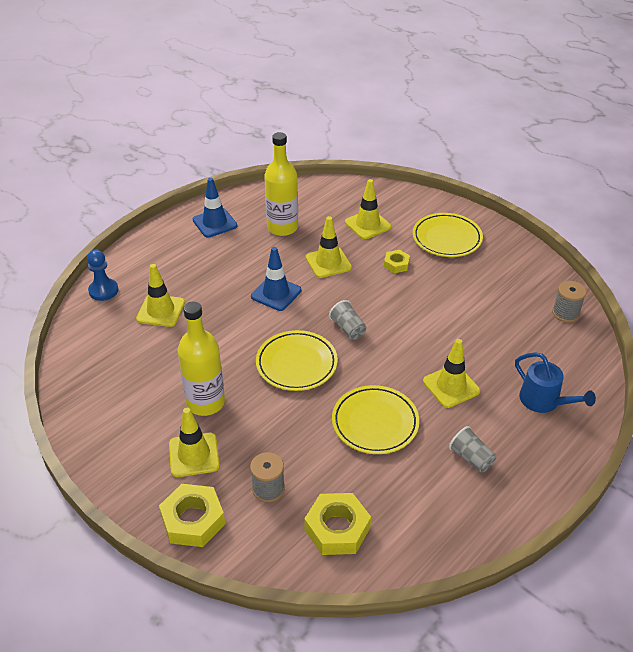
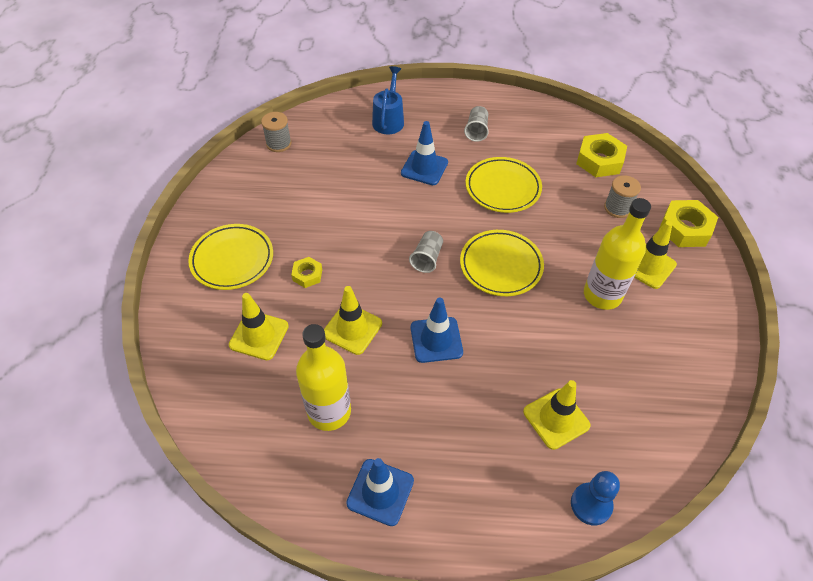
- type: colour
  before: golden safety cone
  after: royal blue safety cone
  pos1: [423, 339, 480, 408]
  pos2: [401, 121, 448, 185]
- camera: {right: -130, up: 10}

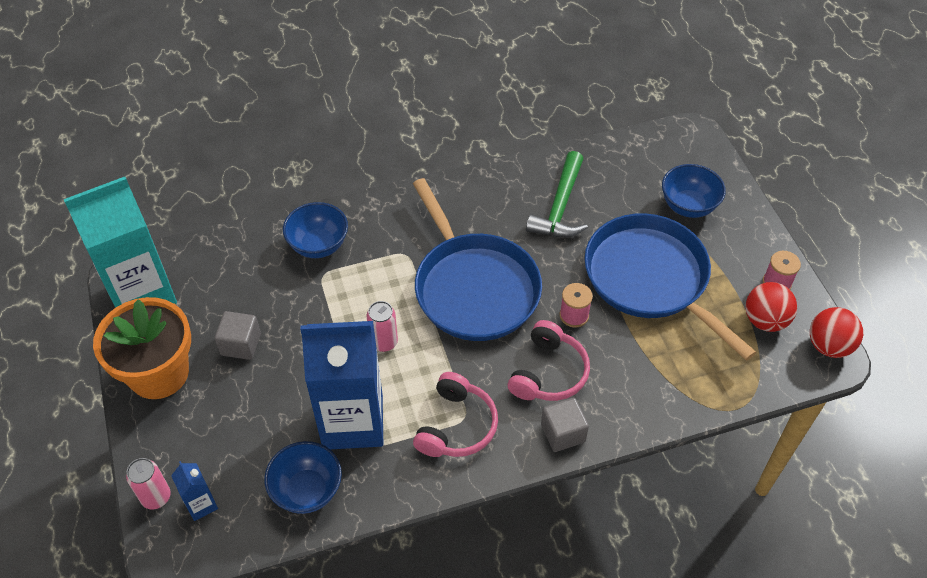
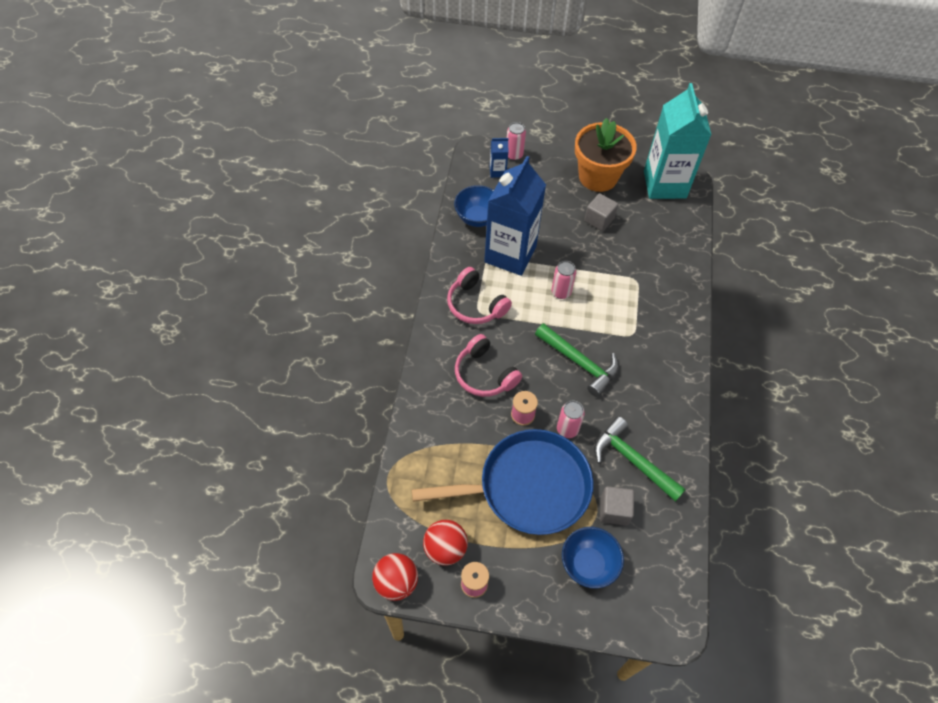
- type: missing
  before: royal blue deep dish
  pos1: [283, 202, 348, 258]
- type: appeared
  after: pink tin
  pos2: [557, 401, 585, 438]
- type: relocated
  before: ash-grey block
  pos1: [541, 398, 589, 452]
  pos2: [600, 486, 634, 526]
- type: exchanged
  before: royal blue pan
  after: leaf-green carpenter's hammer
  pos1: [413, 178, 542, 341]
  pos2: [535, 323, 619, 397]
- camera: {right: 115, up: 5}

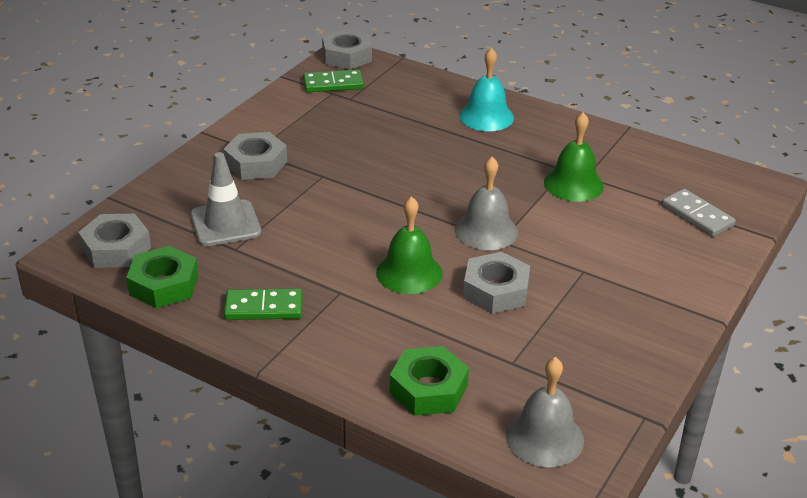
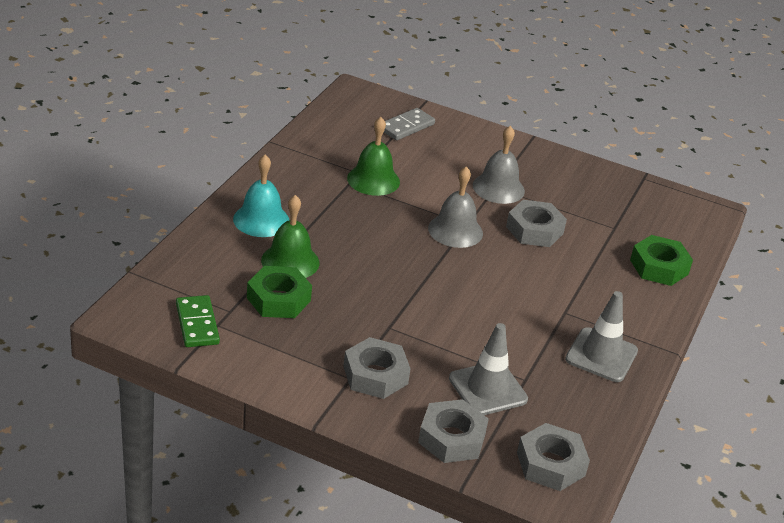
- type: relocated
  before: leaf-green hexagon nut
  pos1: [126, 246, 198, 308]
  pos2: [247, 266, 312, 318]
- type: relocated
  before: ash-grey hexagon nut
  pos1: [322, 29, 372, 70]
  pos2: [418, 399, 489, 463]
- type: relocated
  before: leaf-green bell
  pos1: [376, 196, 442, 294]
  pos2: [261, 195, 319, 278]
- type: relocated
  before: ash-grey bell
  pos1: [506, 357, 584, 467]
  pos2: [473, 126, 525, 204]
- type: exchanged
  before: leaf-green domino tile
  after: ash-grey safety cone
  pos1: [224, 289, 303, 320]
  pos2: [565, 291, 638, 382]
- camera: {right: -100, up: 0}

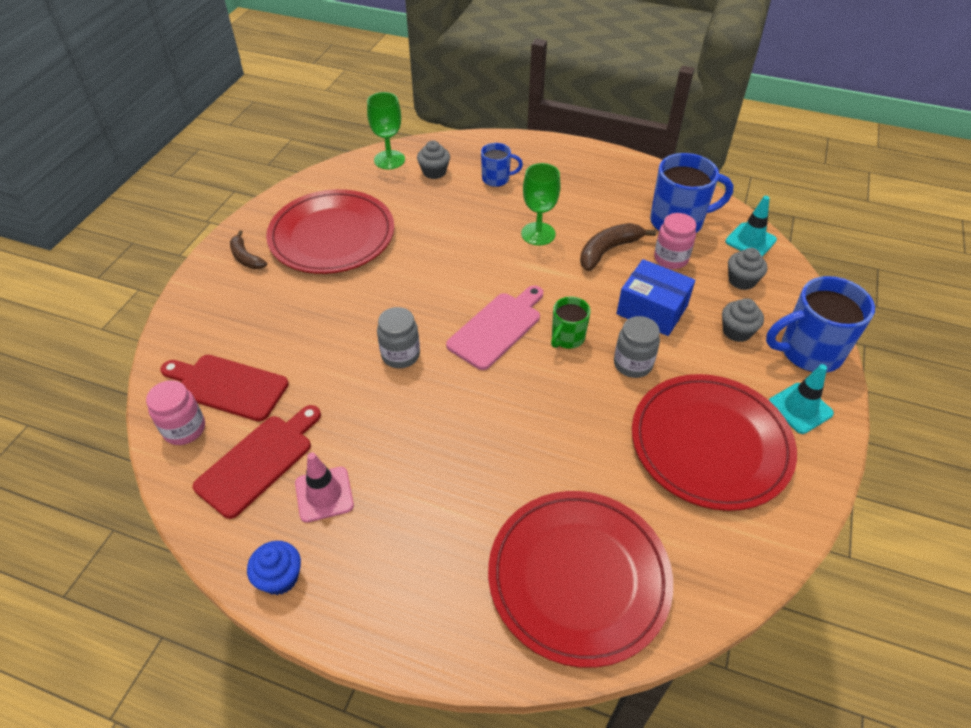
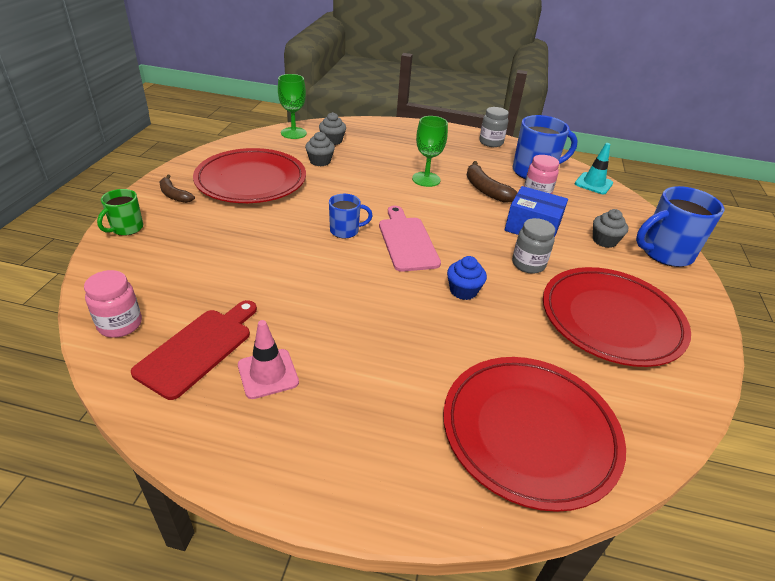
- type: missing
  before: crimson bread board
  pos1: [160, 355, 289, 422]
- type: missing
  before: turquoise safety cone
  pos1: [769, 364, 834, 434]
- type: relocated
  before: royal blue fairy cake
  pos1: [247, 541, 301, 595]
  pos2: [447, 256, 487, 300]
- type: relocated
  before: ash-grey jam jar
  pos1: [377, 307, 420, 368]
  pos2: [479, 107, 509, 147]
- type: relocated
  before: royal blue mug
  pos1: [481, 143, 523, 187]
  pos2: [329, 194, 373, 239]
- type: relocated
  before: leaf-green mug
  pos1: [551, 297, 591, 349]
  pos2: [97, 189, 143, 236]
- type: relocated
  before: ash-grey fairy cake
  pos1: [728, 248, 767, 290]
  pos2: [305, 132, 335, 166]
- type: spun
  before: pink bread board
  pos1: [446, 285, 543, 370]
  pos2: [379, 206, 441, 272]
  turn: -45
- type: spun
  before: brown banana
  pos1: [580, 223, 656, 271]
  pos2: [467, 161, 518, 203]
  turn: -75
- camera: {right: -10, up: -10}

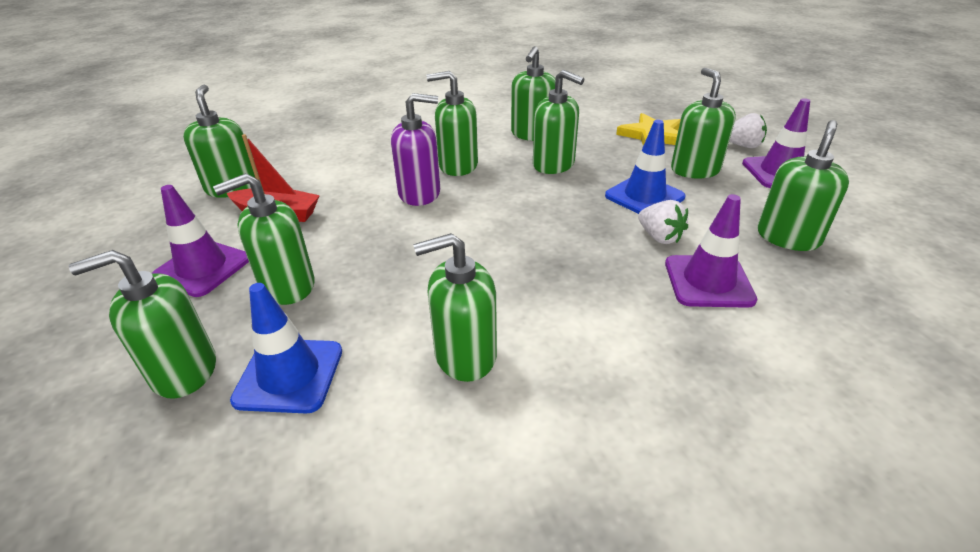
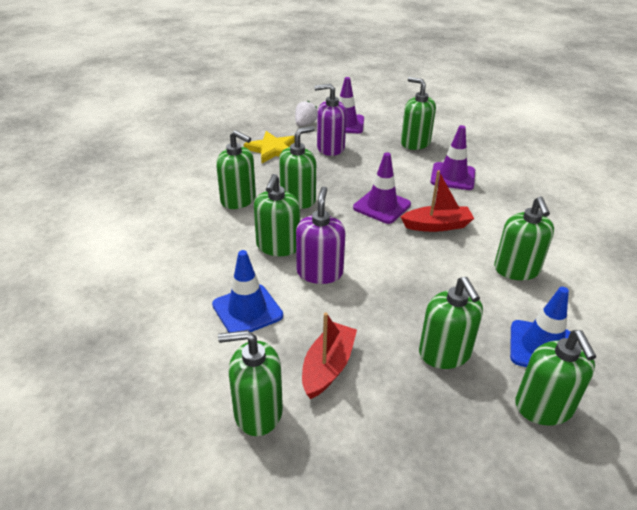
- type: missing
  before: snow-white strawberry
  pos1: [638, 200, 688, 244]
- type: appeared
  after: crimson boat
  pos2: [401, 170, 475, 232]
- type: relocated
  before: purple safety cone
  pos1: [152, 185, 249, 297]
  pos2: [353, 152, 411, 224]
- type: relocated
  before: royal blue safety cone
  pos1: [605, 120, 686, 214]
  pos2: [212, 250, 283, 332]
- type: colour
  before: leaf-green pump bottle
  after: purple pump bottle
  pos1: [671, 68, 736, 179]
  pos2: [314, 84, 347, 156]
- camera: {right: -80, up: 0}

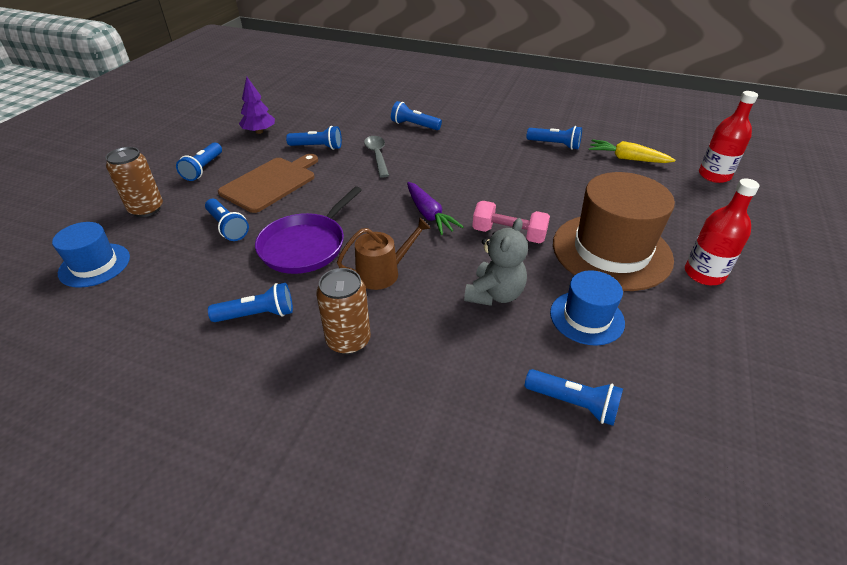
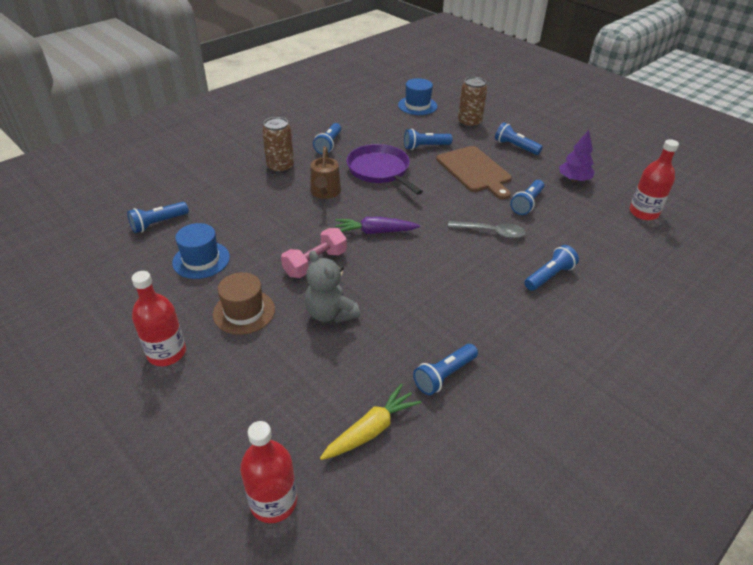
- type: appeared
  after: crimson bottle
  pos2: [629, 139, 679, 220]
- type: relocated
  before: ash-grey teddy bear
  pos1: [464, 218, 528, 306]
  pos2: [305, 250, 360, 323]
- type: size
  before: brown hat
  pos1: [553, 172, 675, 291]
  pos2: [213, 272, 275, 335]
  scale: 0.54
- camera: {right: 115, up: 0}

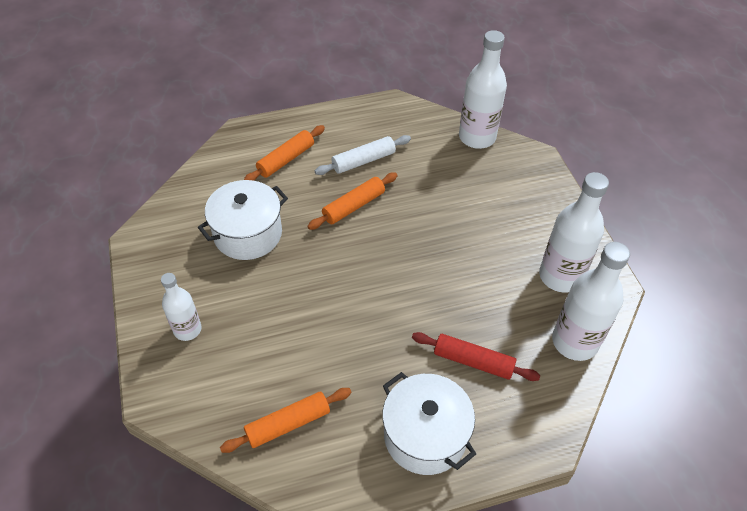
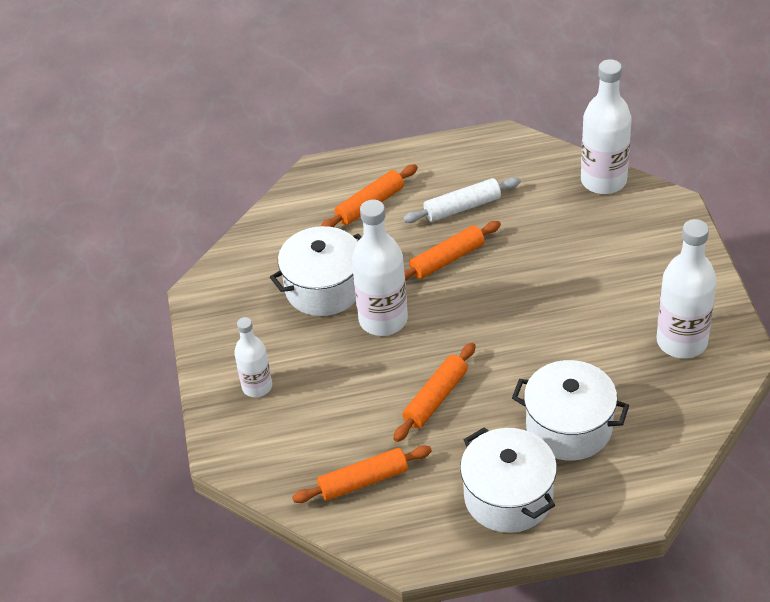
- type: appeared
  after: orange-coloured rolling pin
  pos2: [393, 343, 476, 442]
- type: relocated
  before: snow-white bottle
  pos1: [552, 242, 630, 361]
  pos2: [352, 200, 408, 336]
- type: exchanged
  before: crimson rolling pin
  after: snow-white pot
  pos1: [412, 332, 540, 381]
  pos2: [512, 360, 629, 461]
- camera: {right: 10, up: -5}

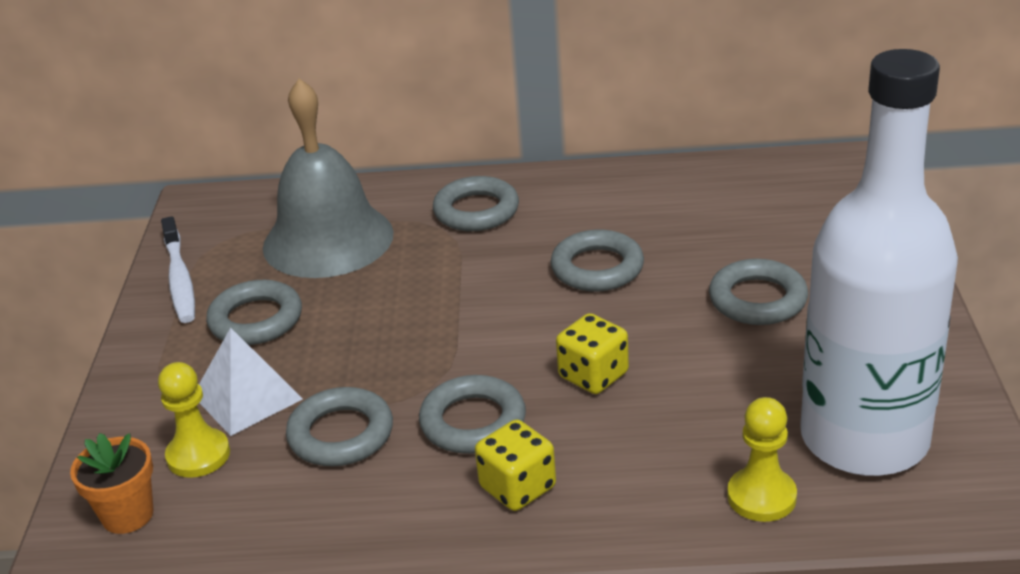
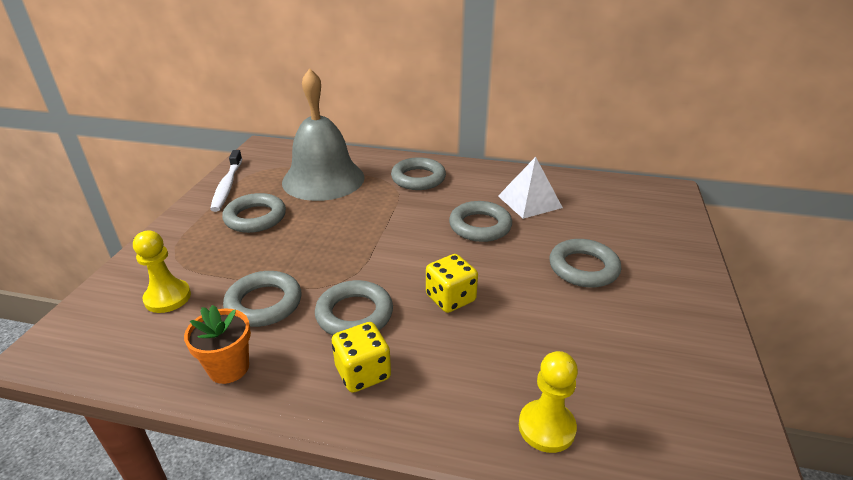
- type: missing
  before: snow-white bottle
  pos1: [800, 49, 958, 476]
- type: relocated
  before: orange-coloured potted plant
  pos1: [70, 433, 154, 534]
  pos2: [184, 305, 251, 384]
- type: relocated
  before: snow-white pyramid
  pos1: [199, 327, 303, 436]
  pos2: [498, 157, 563, 219]
- camera: {right: 10, up: 0}

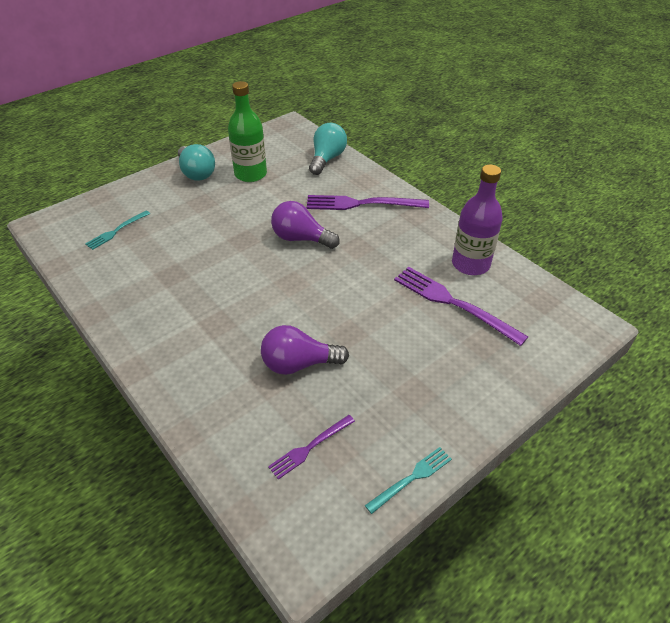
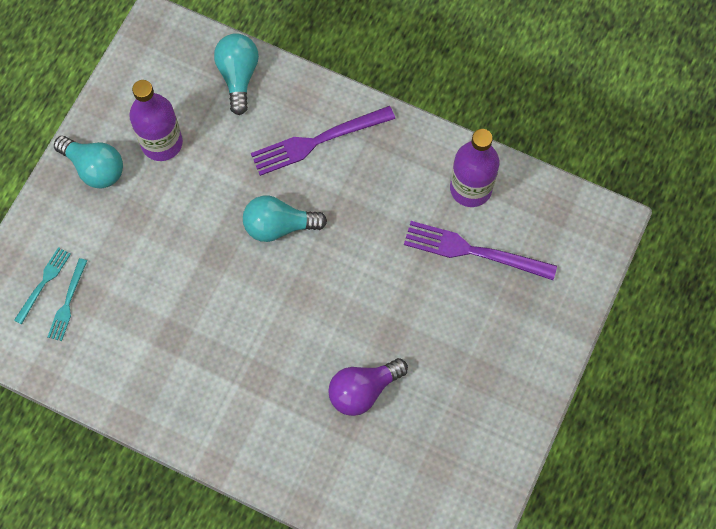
- type: missing
  before: purple table fork
  pos1: [268, 415, 355, 479]
- type: relocated
  before: turquoise table fork
  pos1: [365, 447, 452, 514]
  pos2: [14, 247, 71, 325]
- type: colour
  before: leaf-green bottle
  after: purple bottle
  pos1: [228, 81, 267, 182]
  pos2: [129, 80, 183, 161]
- type: colour
  before: purple bulb
  after: turquoise bulb
  pos1: [271, 201, 340, 249]
  pos2: [243, 196, 327, 242]
- camera: {right: -25, up: 25}

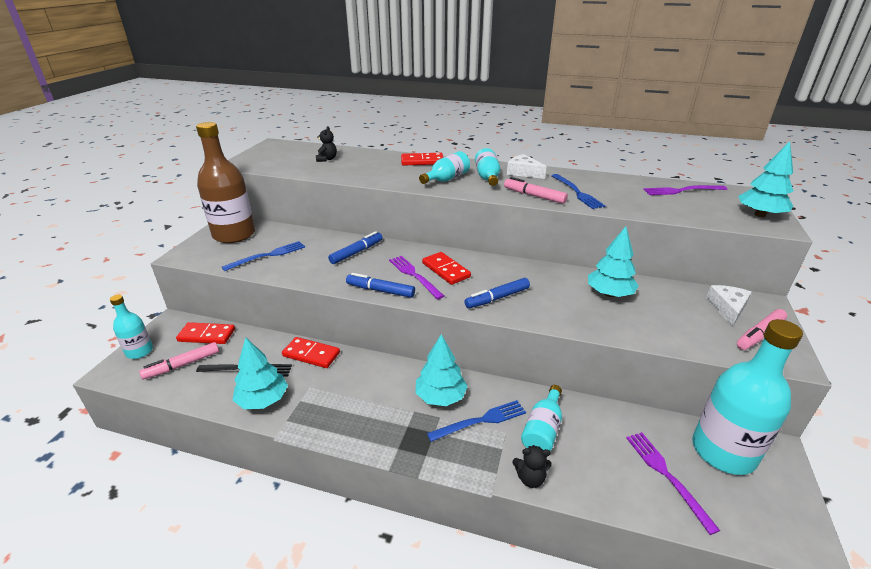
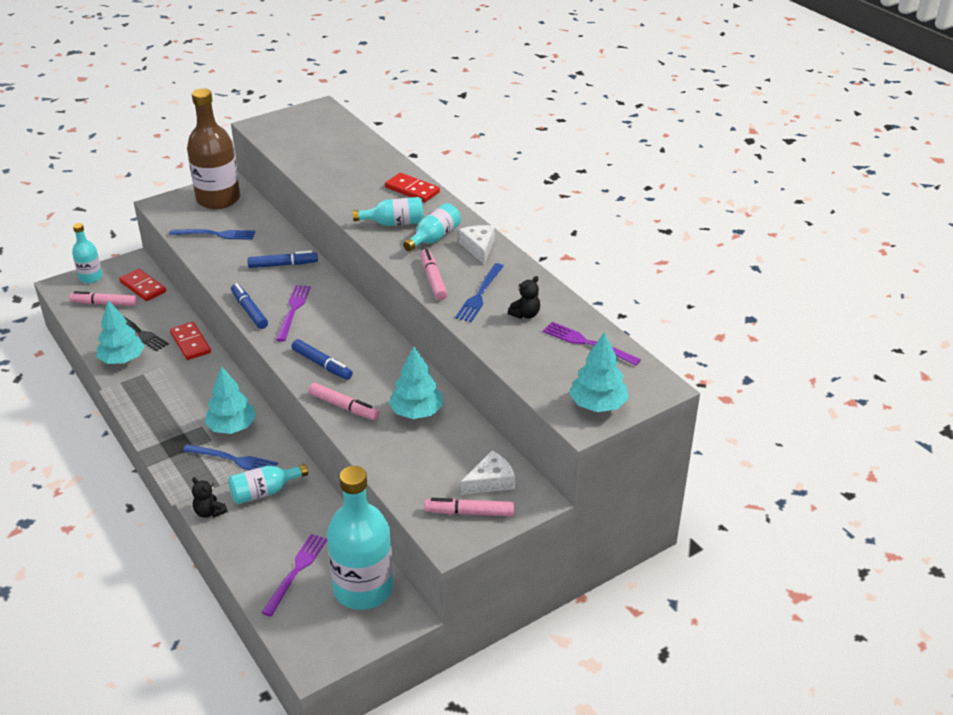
- type: missing
  before: crimson domino tile
  pos1: [422, 252, 471, 285]
- type: appeared
  after: pink felt pen
  pos2: [308, 383, 380, 420]
- type: relocated
  before: black teddy bear
  pos1: [316, 126, 337, 162]
  pos2: [508, 276, 540, 319]
- type: spun
  before: royal blue felt pen
  pos1: [464, 278, 530, 308]
  pos2: [292, 339, 353, 380]
  turn: -150
- camera: {right: 40, up: 5}

